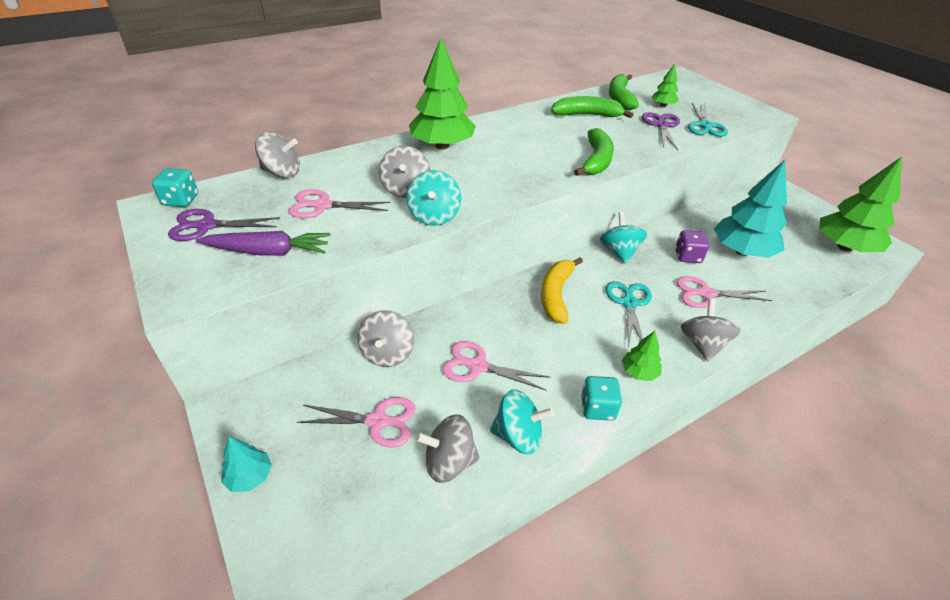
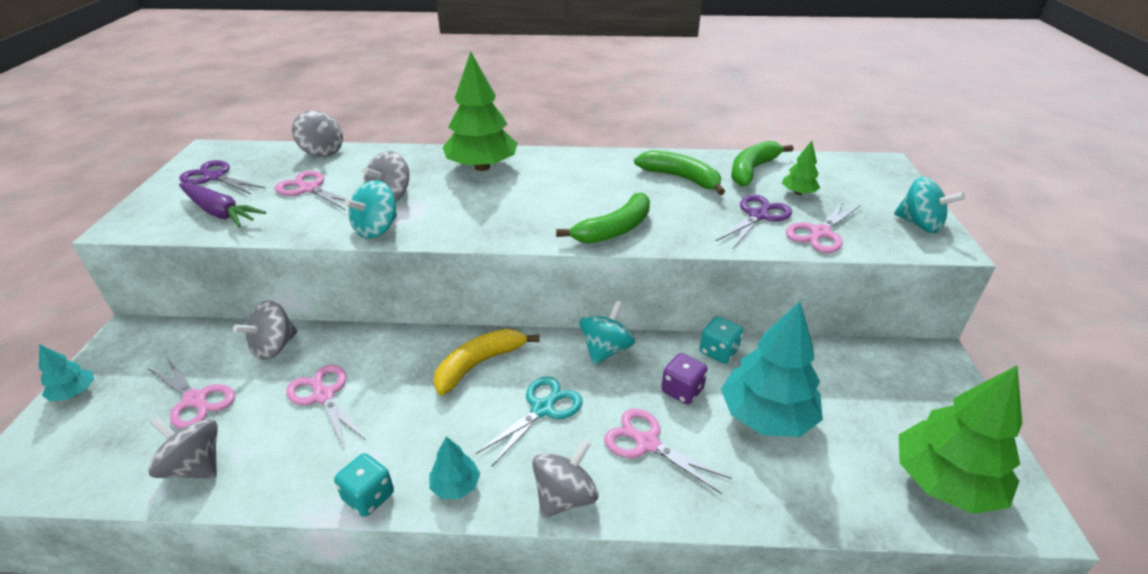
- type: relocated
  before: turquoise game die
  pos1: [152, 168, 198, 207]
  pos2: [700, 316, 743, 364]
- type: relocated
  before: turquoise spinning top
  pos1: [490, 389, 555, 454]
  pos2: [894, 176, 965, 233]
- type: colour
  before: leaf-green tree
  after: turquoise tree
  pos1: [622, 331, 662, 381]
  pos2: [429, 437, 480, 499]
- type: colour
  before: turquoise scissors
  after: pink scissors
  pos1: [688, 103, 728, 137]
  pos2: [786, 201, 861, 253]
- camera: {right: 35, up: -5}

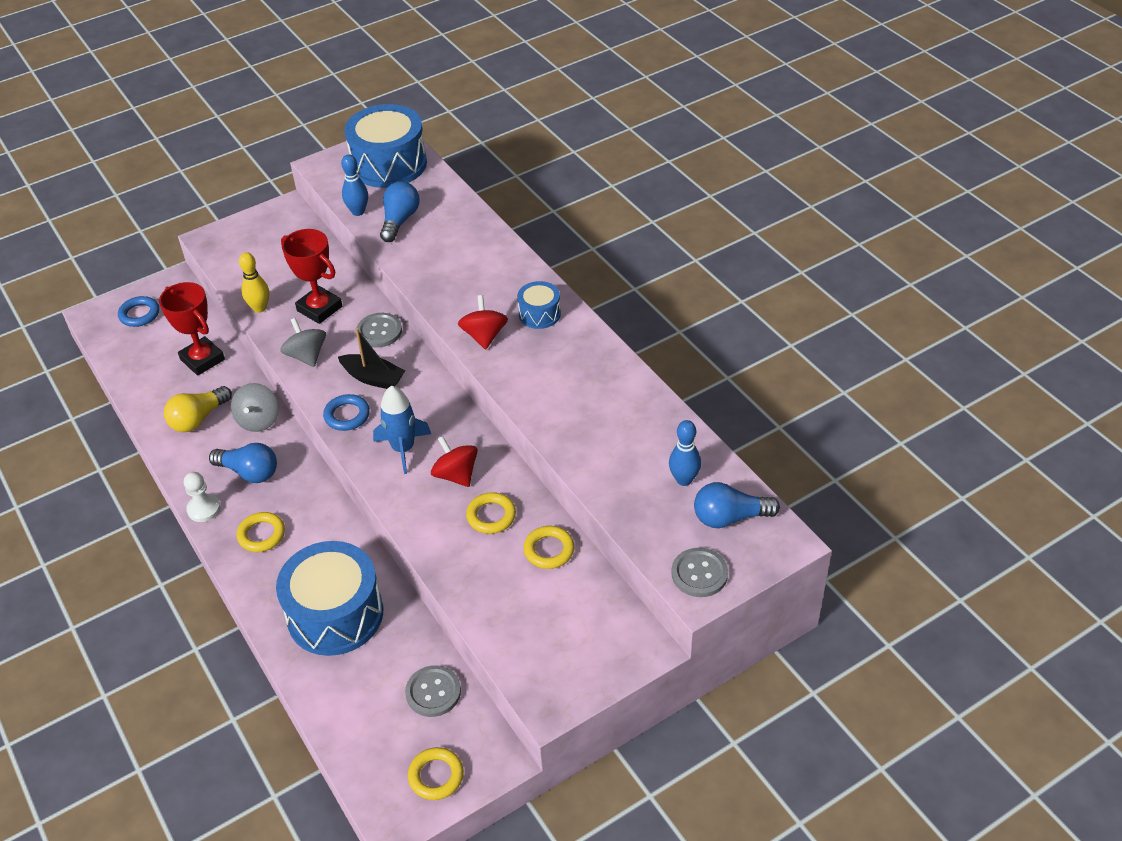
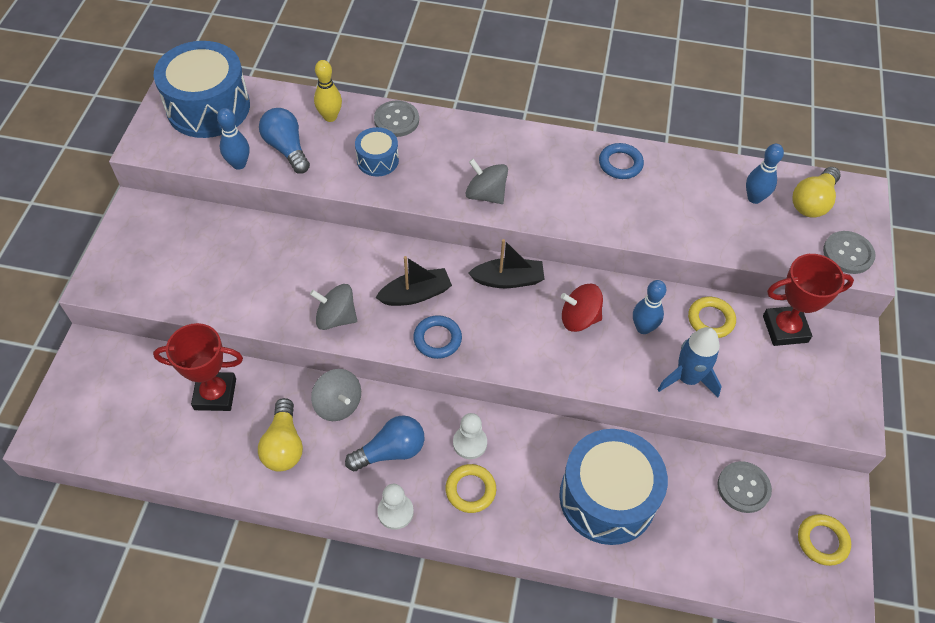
- type: appeared
  after: snow-white pawn
  pos2: [453, 413, 487, 459]
- type: appeared
  after: black boat
  pos2: [469, 239, 544, 288]
- type: relocated
  before: royal blue hoop
  pos1: [118, 296, 159, 327]
  pos2: [599, 143, 644, 179]
- type: relocated
  before: golden skittle
  pos1: [239, 252, 269, 313]
  pos2: [314, 60, 342, 122]
- type: relocated
  before: crimson award cup
  pos1: [281, 229, 342, 324]
  pos2: [763, 254, 854, 346]
- type: relocated
  before: ash-grey shirt button
  pos1: [357, 313, 402, 348]
  pos2: [374, 100, 419, 137]
- type: relocated
  before: royal blue rocket
  pos1: [373, 386, 431, 474]
  pos2: [658, 327, 722, 397]
- type: relocated
  before: royal blue toy drum
  pos1: [517, 281, 561, 329]
  pos2: [355, 127, 399, 177]
- type: exchanged
  before: golden hoop
  after: royal blue skittle
  pos1: [466, 492, 516, 534]
  pos2: [633, 280, 666, 334]
- type: colour
  before: crimson spinning top
  after: ash-grey spinning top
  pos1: [458, 295, 508, 349]
  pos2: [465, 159, 508, 204]
- type: colour
  before: royal blue bulb
  after: golden bulb
  pos1: [694, 482, 780, 528]
  pos2: [792, 167, 841, 218]
- camera: {right: -50, up: 10}

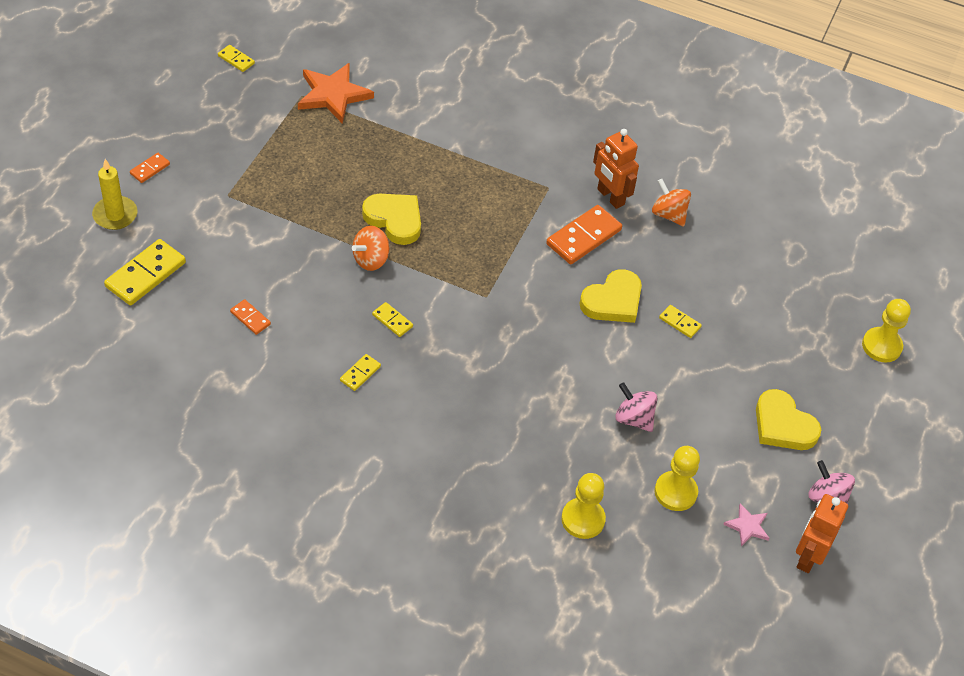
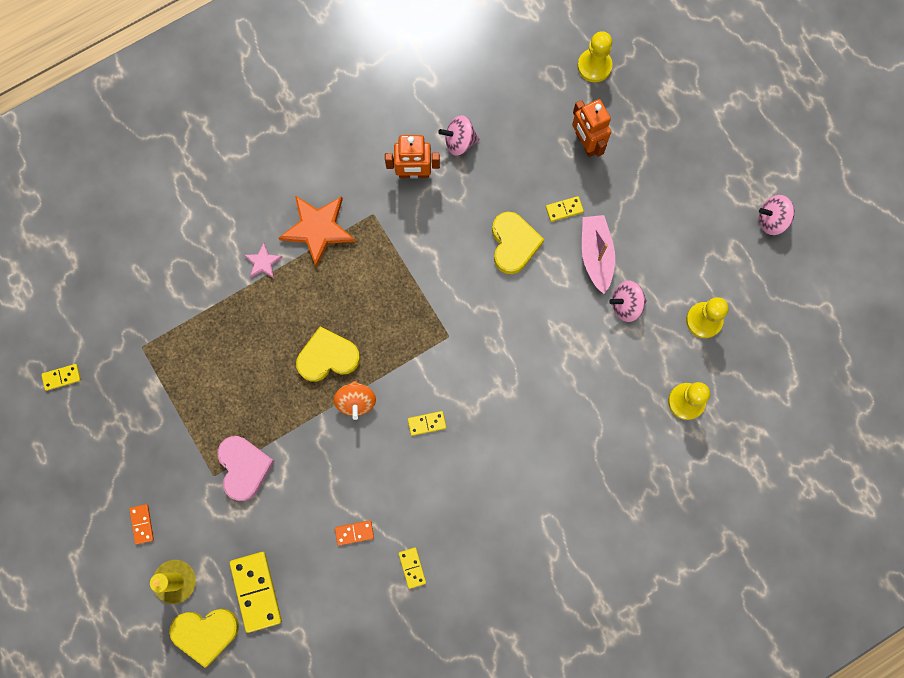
- type: missing
  before: orange-coloured domino tile
  pos1: [546, 205, 622, 264]
- type: appeared
  after: pink heart shape
  pos2: [217, 436, 274, 501]
- type: appeared
  after: pink boat
  pos2: [582, 215, 615, 294]
- type: relocated
  before: orange-coloured five-pointed star
  pos1: [298, 63, 374, 123]
  pos2: [279, 196, 355, 267]
- type: relocated
  before: golden domino tile
  pos1: [340, 354, 381, 391]
  pos2: [398, 547, 426, 589]
- type: relocated
  before: pink five-pointed star
  pos1: [723, 503, 769, 547]
  pos2: [244, 243, 283, 278]
- type: relocated
  before: golden heart shape
  pos1: [756, 389, 821, 450]
  pos2: [169, 609, 239, 668]
- type: relocated
  before: orange-coloured robot figure
  pos1: [796, 494, 848, 573]
  pos2: [572, 99, 611, 157]
- type: relocated
  before: golden pawn
  pos1: [862, 299, 911, 362]
  pos2: [578, 31, 613, 82]
- type: colour
  before: orange-coloured spinning top
  after: pink spinning top
  pos1: [652, 179, 691, 226]
  pos2: [438, 115, 479, 156]
- camera: {right: -50, up: 25}

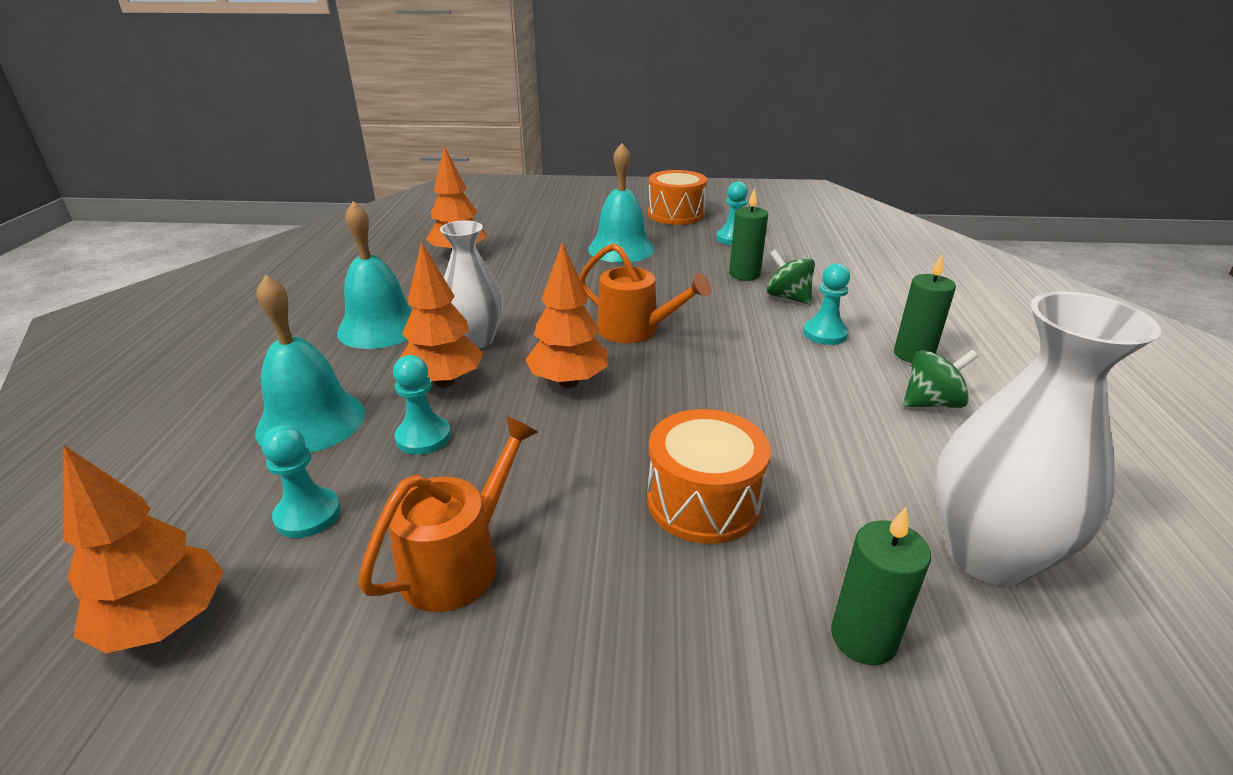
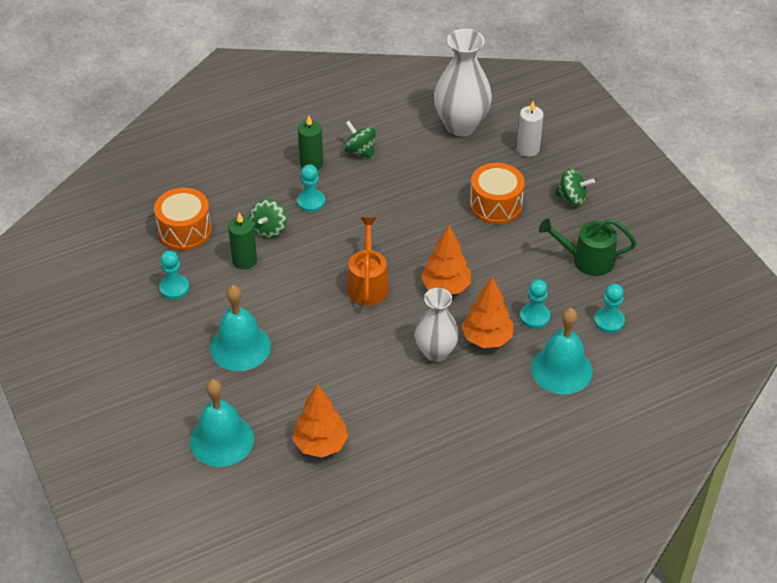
- type: missing
  before: orange-coloured tree
  pos1: [63, 445, 223, 653]
- type: appeared
  after: leaf-green spinning top
  pos2: [554, 169, 595, 206]
- type: relocated
  before: turquoise bell
  pos1: [337, 201, 412, 349]
  pos2: [190, 379, 254, 467]
- type: relocated
  before: orange-coloured toy drum
  pos1: [648, 170, 707, 225]
  pos2: [154, 188, 212, 250]
- type: colour
  before: orange-coloured sprinkling can
  after: leaf-green sprinkling can
  pos1: [358, 416, 538, 612]
  pos2: [539, 219, 636, 276]
- type: colour
  before: leaf-green pillar candle
  after: snow-white pillar candle
  pos1: [831, 507, 931, 665]
  pos2: [517, 101, 544, 157]
- camera: {right: -120, up: 15}

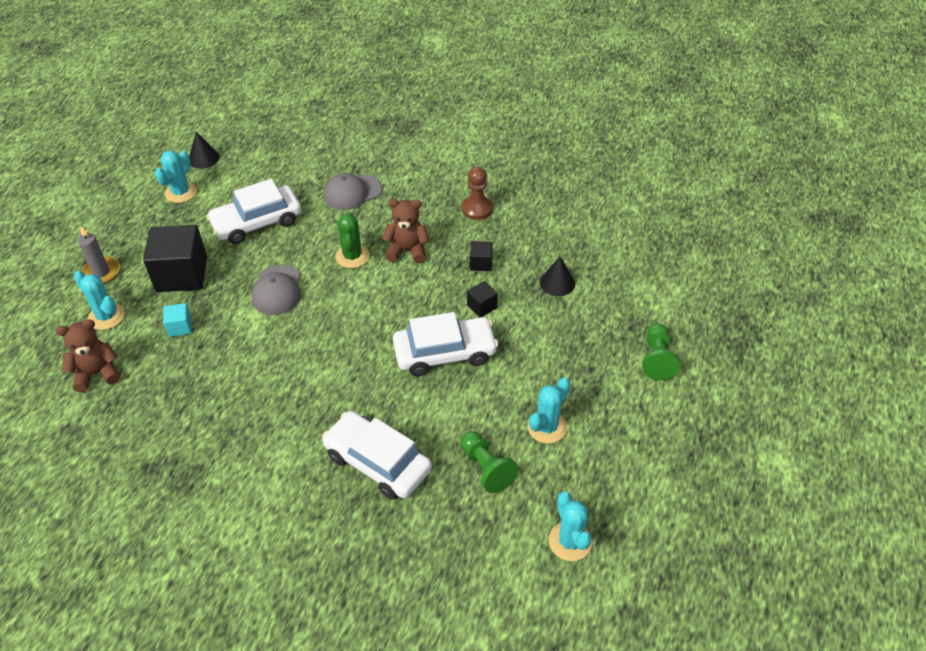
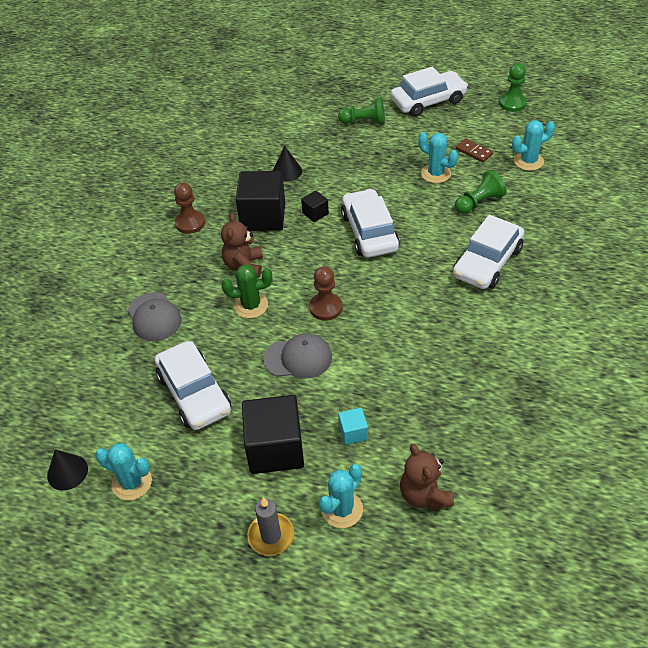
- type: appeared
  after: brown pawn
  pos2: [309, 266, 343, 321]
- type: appeared
  after: snow-white toy car
  pos2: [391, 67, 468, 117]
- type: appeared
  after: brown domino tile
  pos2: [456, 138, 493, 162]
- type: appeared
  after: leaf-green pawn
  pos2: [499, 63, 527, 112]
- type: size
  before: black block
  pos1: [470, 241, 493, 271]
  pos2: [235, 171, 285, 231]
  scale: 2.17
- camera: {right: -90, up: 0}

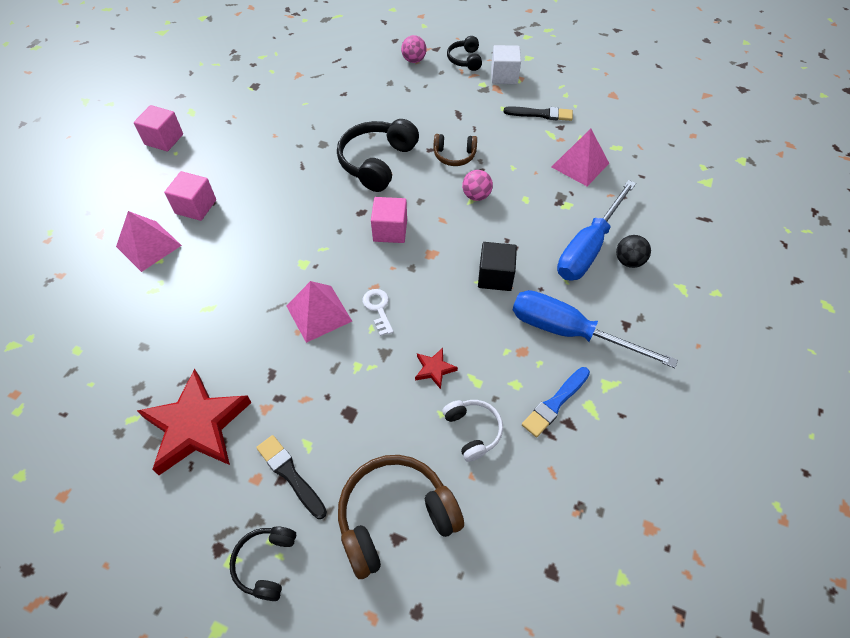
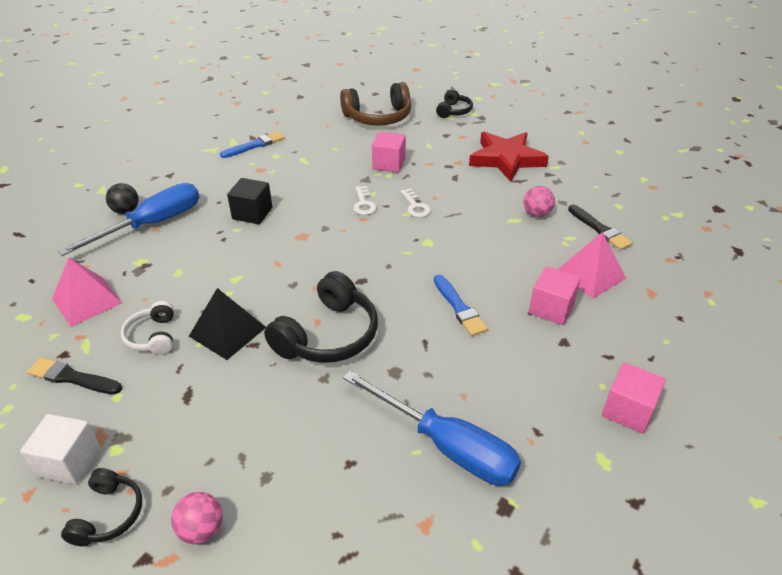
- type: missing
  before: crimson five-pointed star
  pos1: [415, 348, 458, 389]
- type: appeared
  after: royal blue brush
  pos2: [434, 275, 488, 336]
- type: relocated
  before: black brush
  pos1: [256, 435, 327, 519]
  pos2: [568, 205, 633, 250]
- type: relocated
  before: pink block
  pos1: [371, 197, 407, 243]
  pos2: [372, 132, 406, 173]
- type: relocated
  before: snow-white headset
  pos1: [442, 400, 503, 462]
  pos2: [121, 301, 174, 355]
- type: relocated
  before: pink sphere
  pos1: [462, 170, 493, 201]
  pos2: [524, 186, 555, 217]
- type: relocated
  before: royal blue flat screwdriver
  pos1: [513, 290, 678, 368]
  pos2: [343, 371, 521, 486]
- type: exchanged
  before: pink pyramid
  after: snow-white key
  pos1: [286, 281, 352, 343]
  pos2: [400, 189, 431, 217]
- type: exchanged
  before: brown headset
  after: black pyramid
  pos1: [433, 134, 477, 166]
  pos2: [189, 288, 266, 360]
- camera: {right: -170, up: -15}

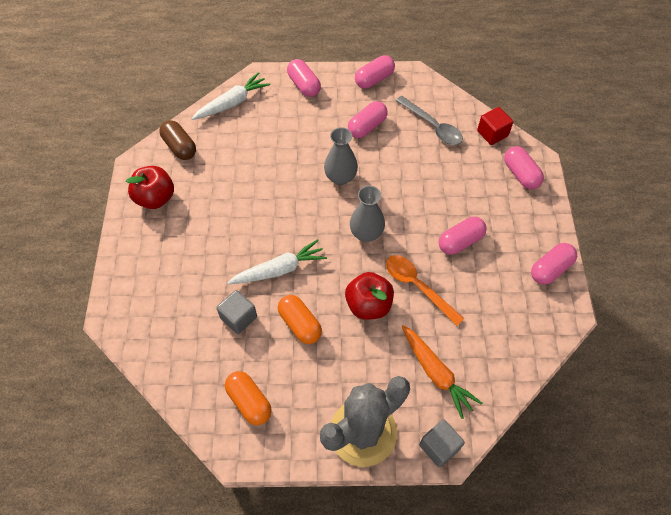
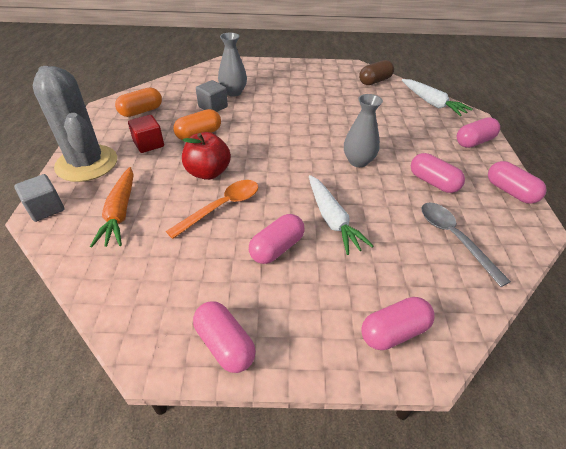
- type: missing
  before: crimson apple
  pos1: [126, 166, 174, 209]
- type: relocated
  before: snow-white root vegetable
  pos1: [227, 239, 327, 284]
  pos2: [309, 175, 373, 255]
- type: relocated
  before: ash-grey flower vase
  pos1: [350, 185, 385, 242]
  pos2: [218, 33, 247, 97]
- type: relocated
  before: crimson block
  pos1: [477, 107, 513, 145]
  pos2: [128, 115, 164, 153]
- type: spun
  before: ash-grey tablespoon
  pos1: [396, 96, 463, 145]
  pos2: [421, 203, 511, 287]
  turn: 105
- type: spun
  before: orange-coloured root vegetable
  pos1: [402, 325, 482, 419]
  pos2: [90, 167, 134, 247]
  turn: -60
- type: spun
  before: pink pill shape
  pos1: [439, 217, 486, 255]
  pos2: [249, 214, 305, 264]
  turn: 75
- camera: {right: 90, up: -15}

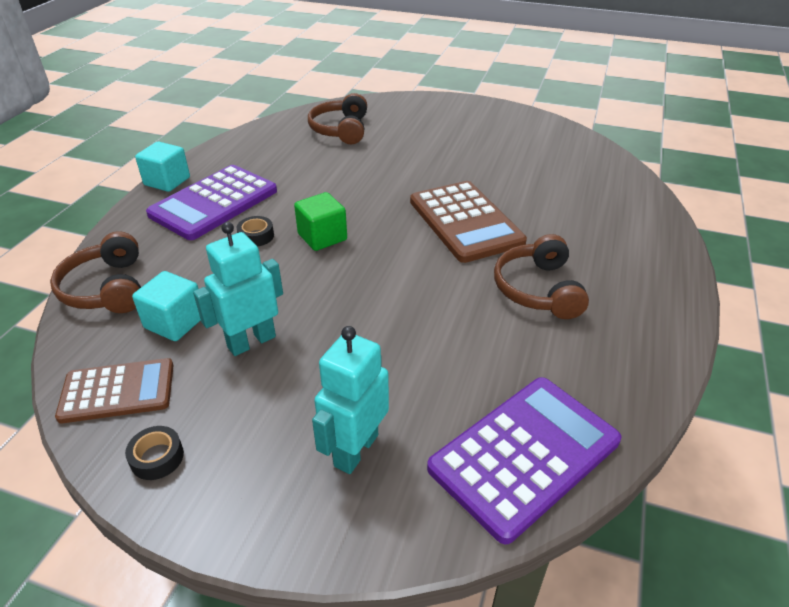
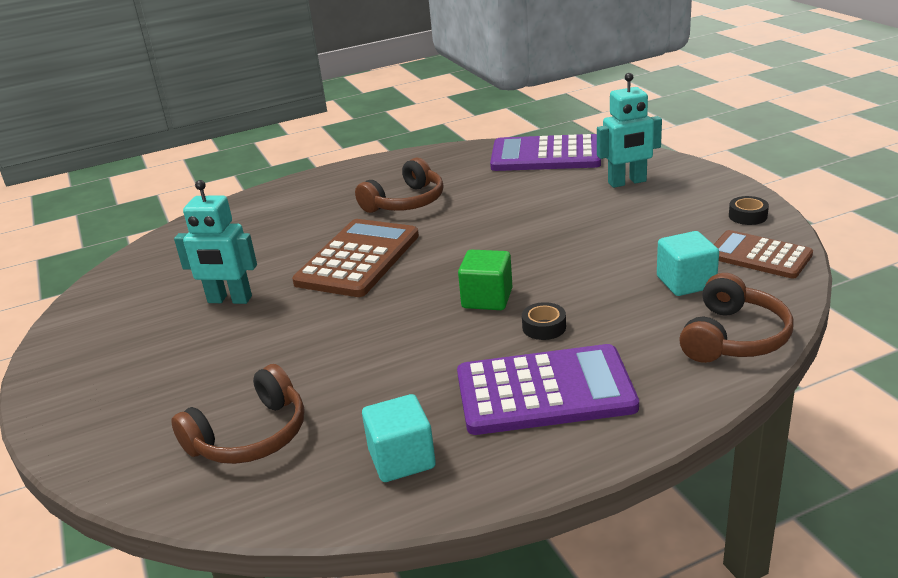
- type: relocated
  before: turquoise block
  pos1: [135, 142, 190, 192]
  pos2: [362, 394, 436, 482]
- type: relocated
  before: turquoise robot figure
  pos1: [193, 222, 283, 356]
  pos2: [174, 180, 257, 304]
- camera: {right: -130, up: -10}

